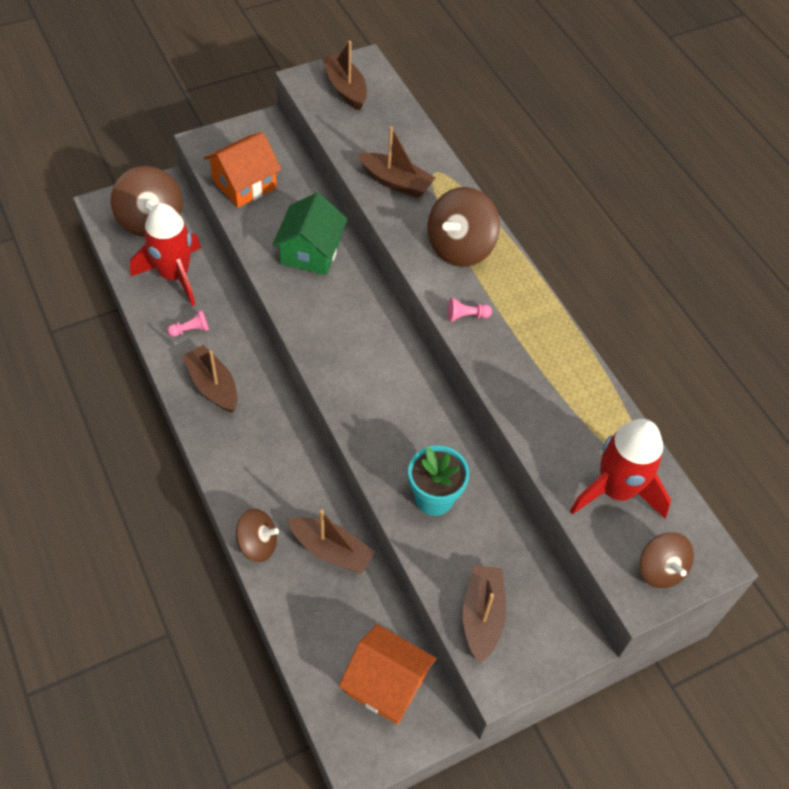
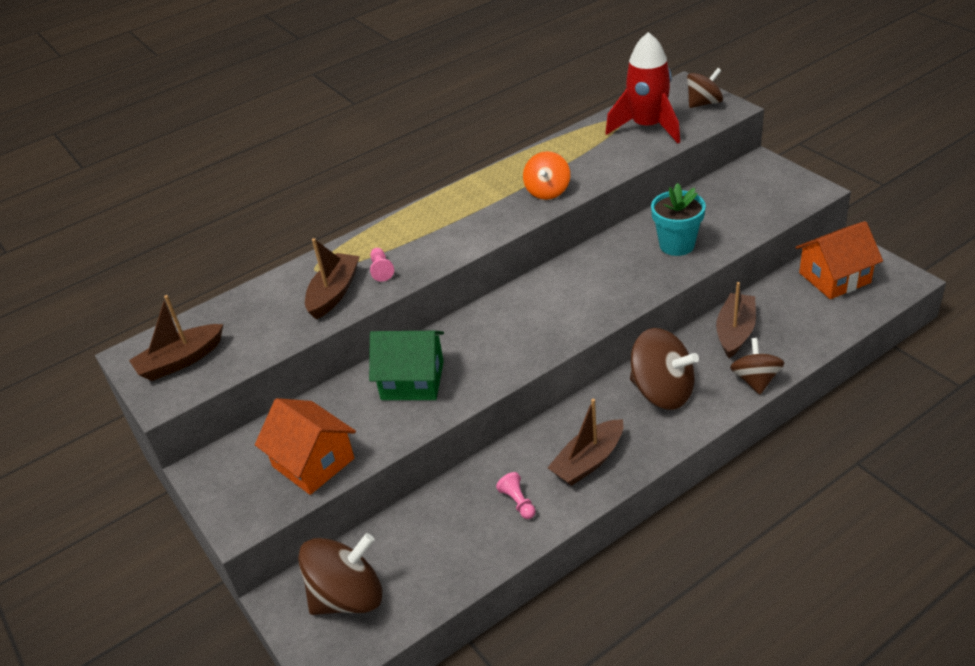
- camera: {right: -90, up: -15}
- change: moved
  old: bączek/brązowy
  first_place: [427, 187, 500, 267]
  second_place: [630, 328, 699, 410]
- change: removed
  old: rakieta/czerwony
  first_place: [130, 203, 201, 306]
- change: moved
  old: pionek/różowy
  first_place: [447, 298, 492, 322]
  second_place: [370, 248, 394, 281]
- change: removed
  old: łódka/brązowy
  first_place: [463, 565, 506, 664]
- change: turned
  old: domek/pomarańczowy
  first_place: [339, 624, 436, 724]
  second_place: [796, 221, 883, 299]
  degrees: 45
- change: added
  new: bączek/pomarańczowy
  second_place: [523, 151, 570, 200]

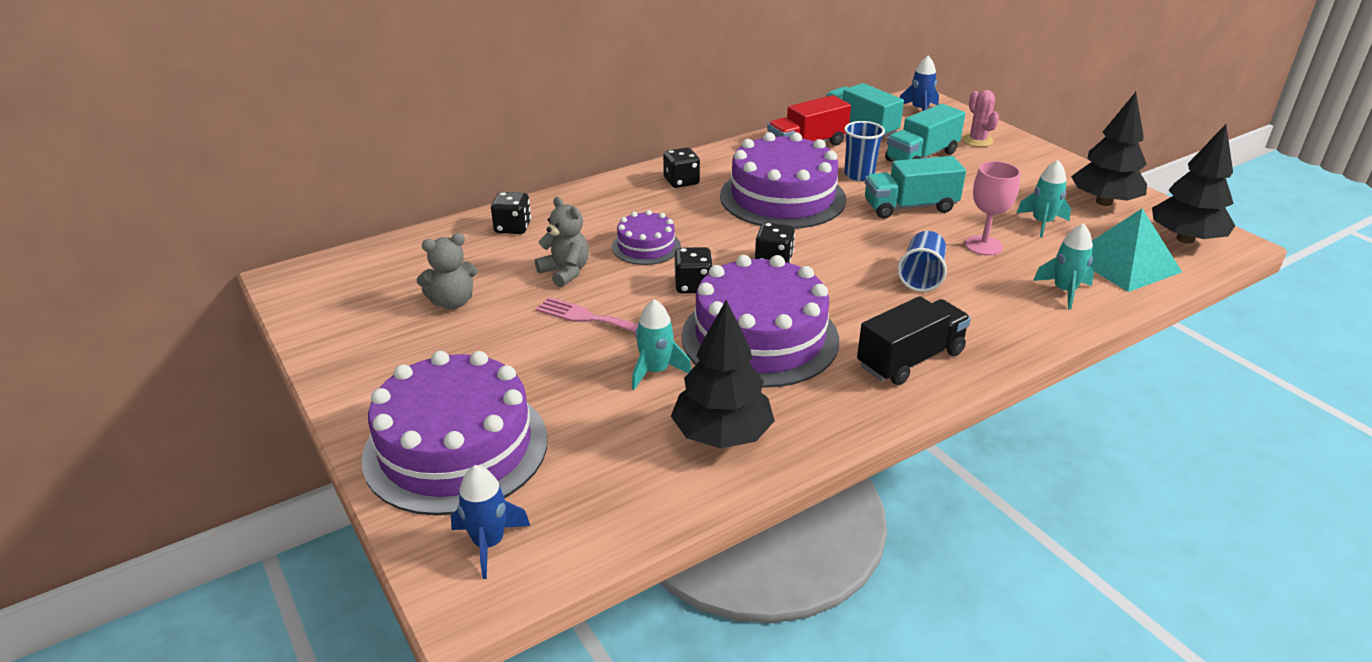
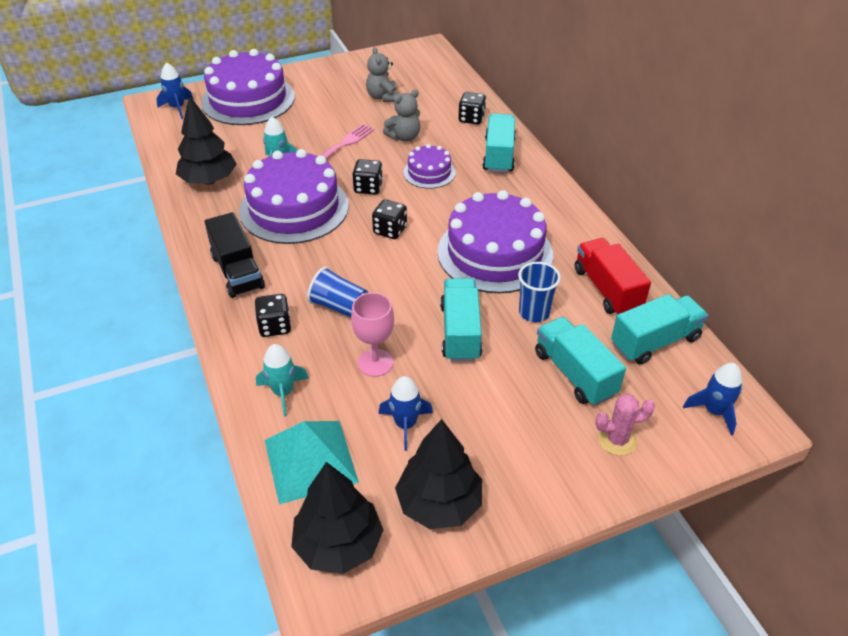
- camera: {right: 100, up: 10}
- change: moved
  old: kostka do gry/czarny
  first_place: [663, 147, 700, 188]
  second_place: [255, 294, 291, 337]
- change: recoloured
  old: rakieta/turkusowy
  new: rakieta/niebieski
  first_place: [1017, 160, 1071, 237]
  second_place: [379, 376, 433, 451]
- change: added
  new: ciężarówka/turkusowy
  second_place: [483, 114, 516, 173]

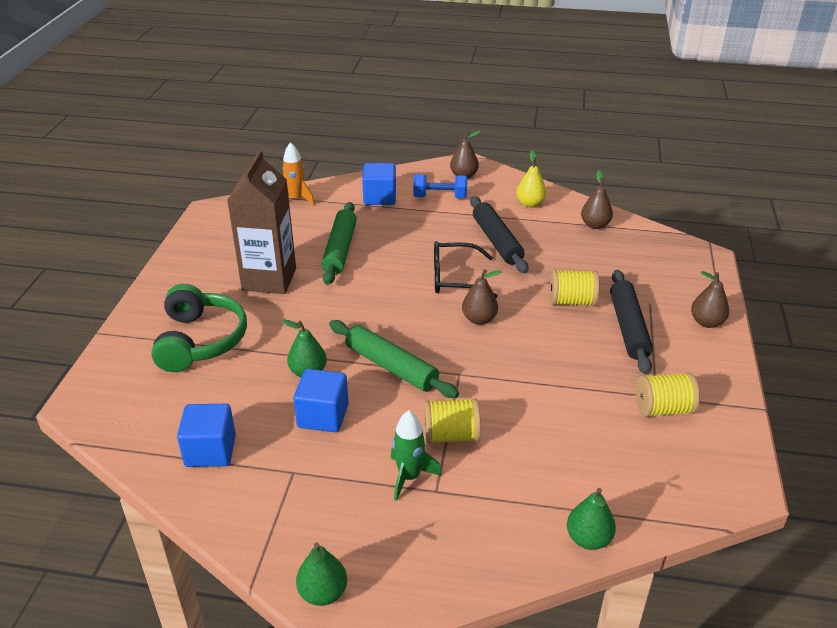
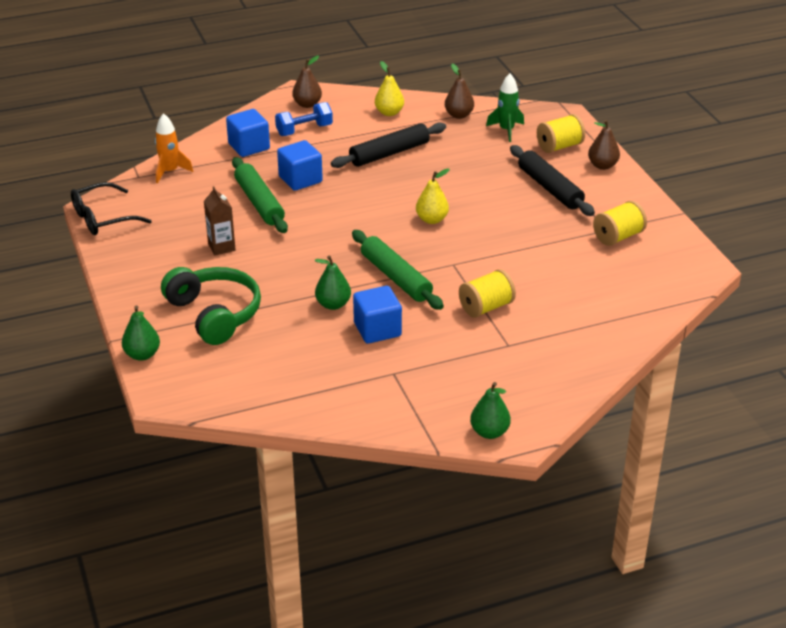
- camera: {right: -30, up: 0}
- change: resized
  old: karton mleka/brązowy
  first_place: [227, 150, 296, 294]
  second_place: [204, 186, 236, 256]
  factor: 0.5
- change: turned
  old: wałek do ciasta/czarny
  first_place: [470, 196, 529, 273]
  second_place: [331, 122, 446, 168]
  degrees: -75
- change: moved
  old: okulary/czarny
  first_place: [434, 241, 498, 298]
  second_place: [71, 182, 152, 235]
- change: recoloured
  old: gruszka/brązowy
  new: gruszka/żółty
  first_place: [462, 269, 501, 325]
  second_place: [416, 168, 450, 224]
- change: moved
  old: szpulka/żółty
  first_place: [550, 270, 599, 306]
  second_place: [537, 114, 585, 153]
- change: turned
  old: wałek do ciasta/zielony
  first_place: [329, 320, 459, 398]
  second_place: [352, 230, 444, 310]
  degrees: 45
- change: moved
  old: sześcian/niebieski
  first_place: [177, 404, 236, 467]
  second_place: [277, 140, 323, 191]
- change: moved
  old: rakieta/zielony
  first_place: [391, 410, 442, 501]
  second_place: [486, 74, 524, 142]
- change: moved
  old: gruszka/zielony
  first_place: [567, 488, 616, 550]
  second_place: [122, 306, 160, 361]

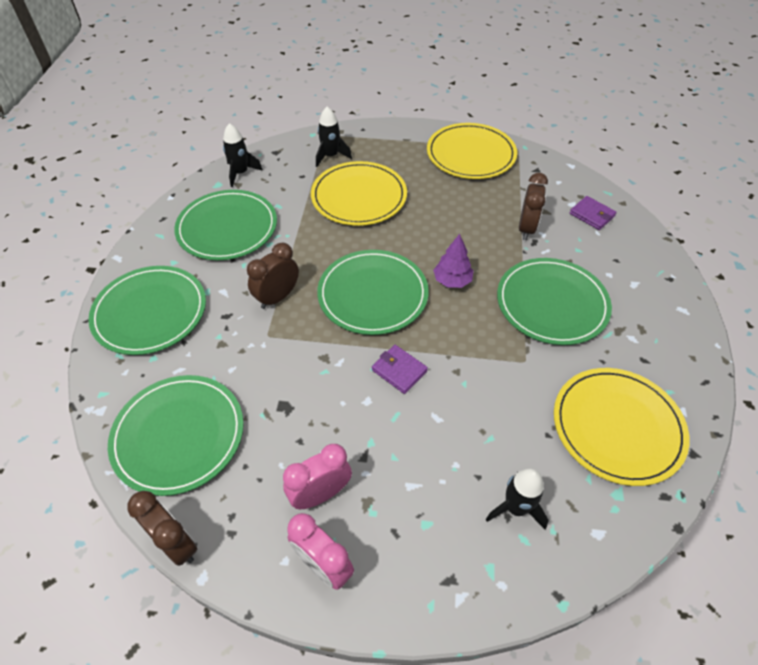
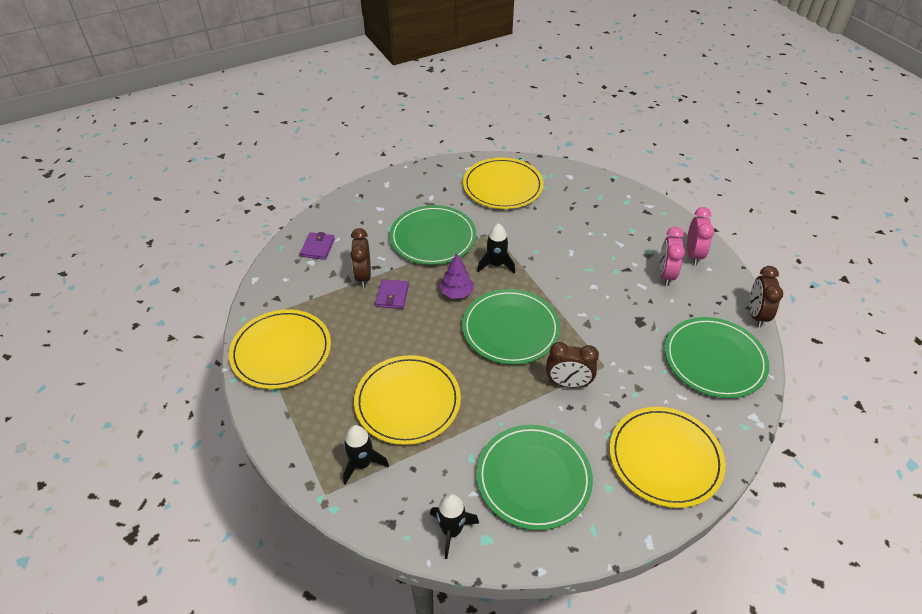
- camera: {right: -125, up: -5}
- change: turned
  old: budzik/brązowy
  first_place: [519, 173, 548, 240]
  second_place: [350, 228, 371, 288]
  degrees: -75
- change: recoloured
  old: talerz/zielony
  new: talerz/żółty
  first_place: [88, 266, 206, 355]
  second_place: [610, 407, 726, 508]
- change: moved
  old: portfel/fioletowy
  first_place: [372, 345, 428, 394]
  second_place: [375, 279, 409, 309]
- change: turned
  old: budzik/różowy
  first_place: [283, 444, 352, 509]
  second_place: [659, 227, 685, 286]
  degrees: 75
- change: moved
  old: rakieta/czarny
  first_place: [486, 468, 549, 530]
  second_place: [477, 223, 515, 274]

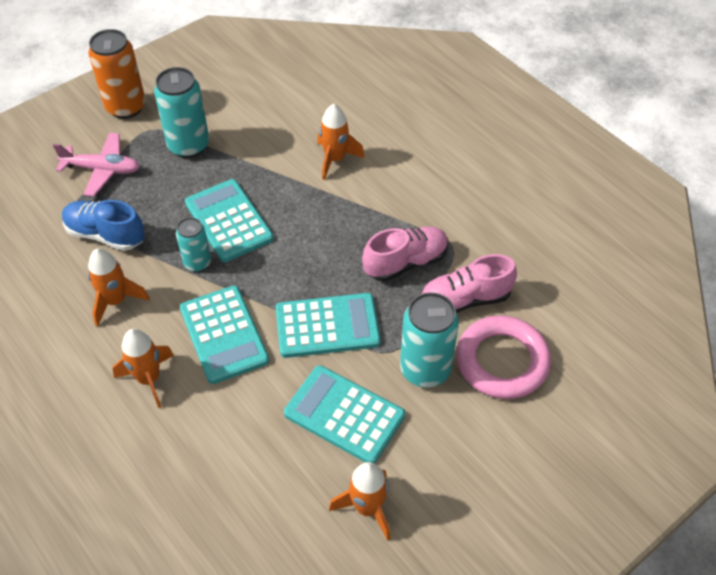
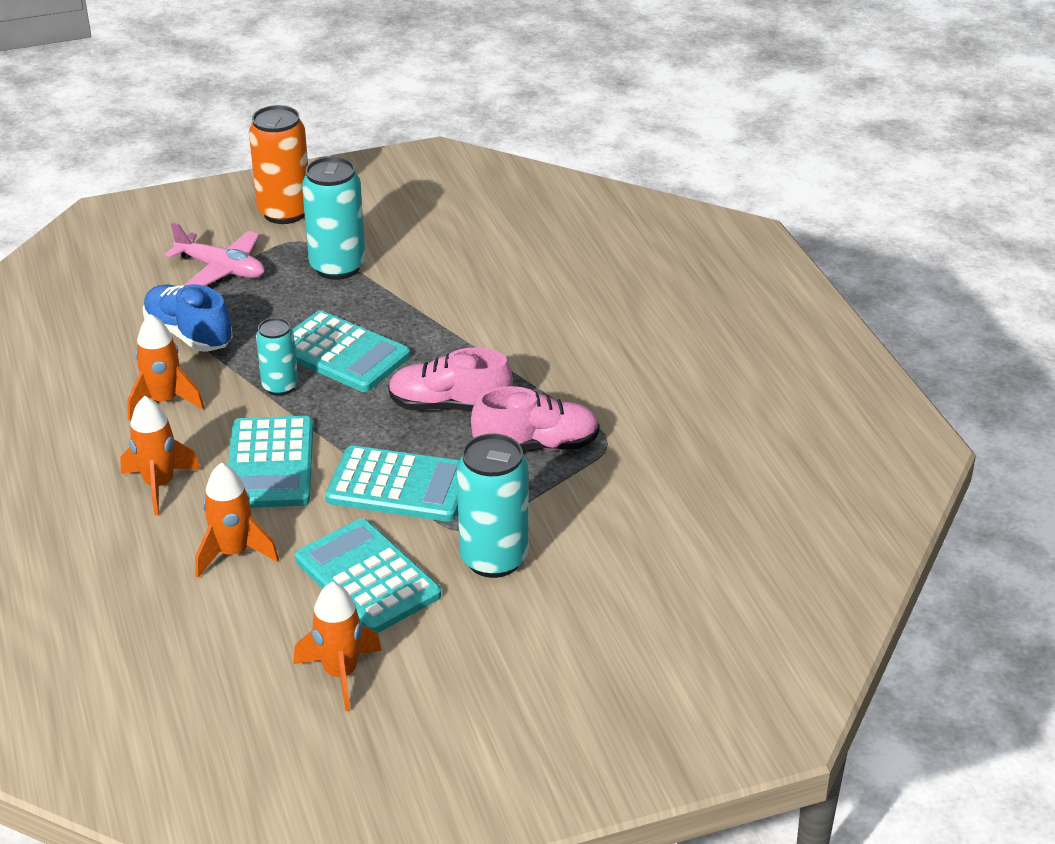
- camera: {right: 20, up: -15}
- change: moved
  old: rakieta/pomarańczowy
  first_place: [317, 104, 365, 180]
  second_place: [195, 463, 279, 578]
- change: turned
  old: kalkulator/turkusowy
  first_place: [185, 179, 274, 262]
  second_place: [292, 310, 410, 392]
  degrees: 135
- change: moved
  old: but/różowy
  first_place: [421, 254, 517, 313]
  second_place: [388, 347, 513, 411]
- change: removed
  old: pierścień/różowy
  first_place: [456, 315, 551, 399]

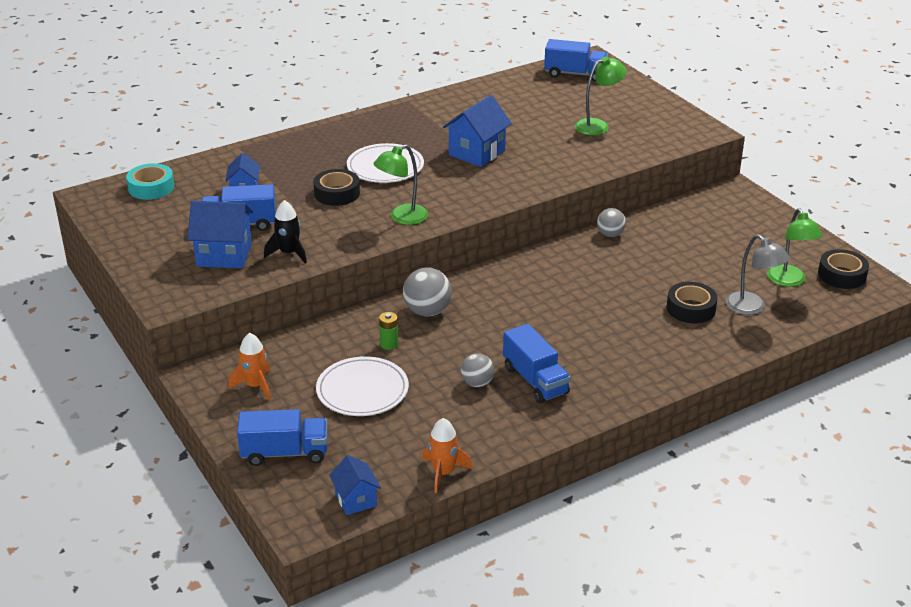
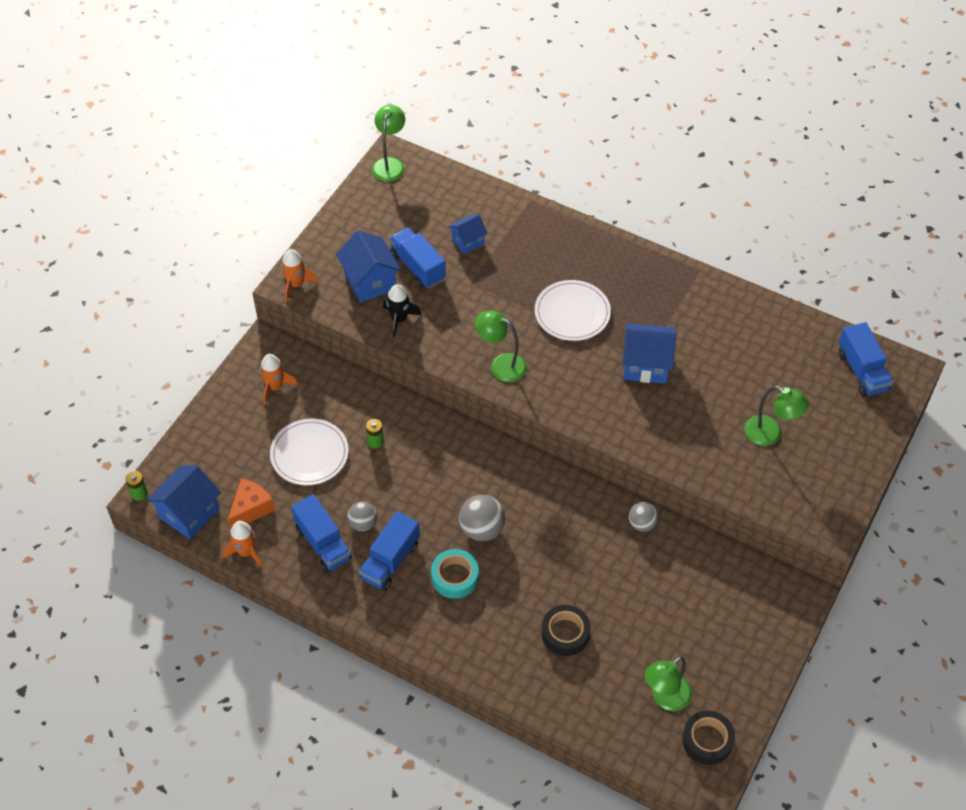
- camera: {right: 60, up: 20}
- change: moved
  old: taśma klejąca/turkusowy
  first_place: [126, 163, 174, 200]
  second_place: [431, 549, 479, 599]
- change: removed
  old: taśma klejąca/czarny
  first_place: [313, 169, 360, 206]
- change: removed
  old: lampka/szary
  first_place: [726, 234, 790, 315]
- change: moved
  old: piłka/szary
  first_place: [403, 267, 452, 316]
  second_place: [459, 495, 505, 541]
- change: moved
  old: ciężarówka/niebieski
  first_place: [237, 409, 327, 466]
  second_place: [291, 494, 352, 573]
- change: resized
  old: domek/niebieski
  first_place: [329, 455, 381, 515]
  second_place: [147, 465, 221, 539]
  factor: 1.66
- change: added
  new: lampka/zielony
  second_place: [372, 105, 405, 182]
- change: added
  new: rakieta/pomarańczowy
  second_place: [281, 249, 318, 301]
- change: added
  new: bateria/zielony
  second_place: [126, 471, 148, 501]
- change: added
  new: ser/pomarańczowy
  second_place: [227, 479, 275, 531]

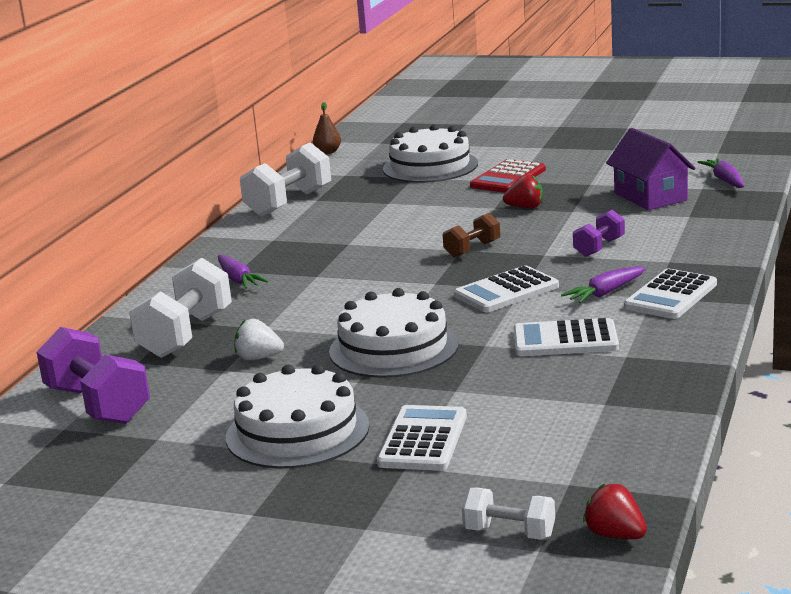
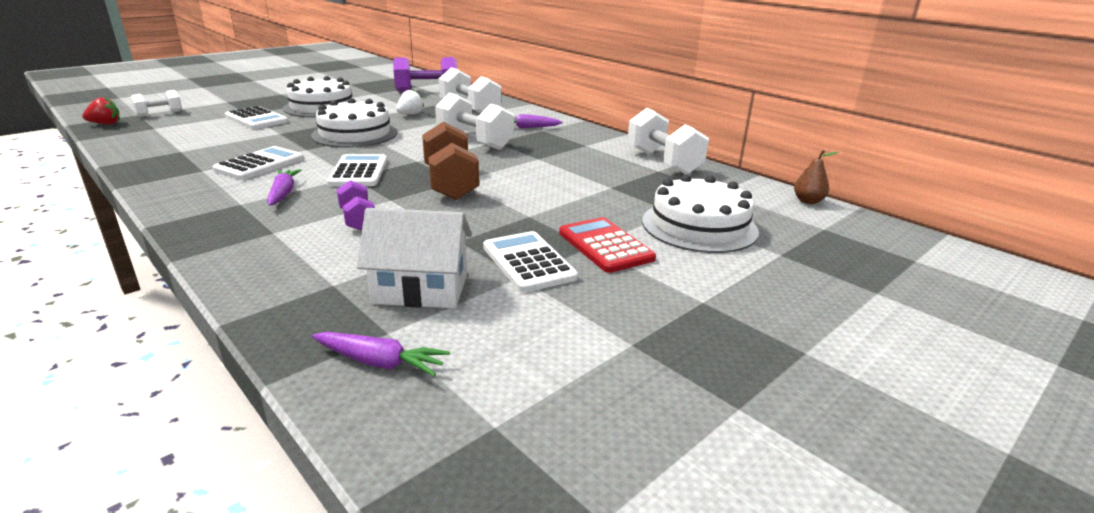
- camera: {right: 115, up: 5}
- change: recoloured
  old: domek/fioletowy
  new: domek/biały
  first_place: [606, 128, 695, 210]
  second_place: [357, 208, 472, 308]
- change: removed
  old: truskawka/czerwony
  first_place: [503, 175, 543, 209]
- change: resized
  old: hantel/brązowy
  first_place: [443, 213, 500, 258]
  second_place: [422, 122, 479, 200]
  factor: 1.81
- change: moved
  old: kalkulator/biały
  first_place: [624, 269, 717, 319]
  second_place: [483, 231, 578, 292]
- change: added
  new: hantel/biały
  second_place: [435, 93, 514, 150]

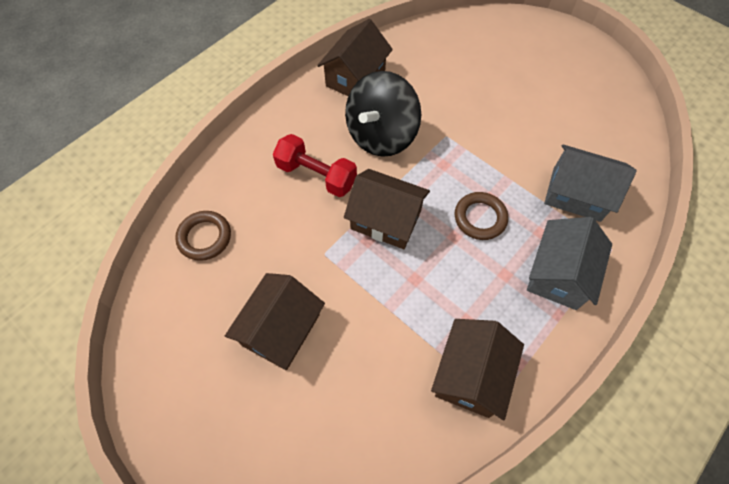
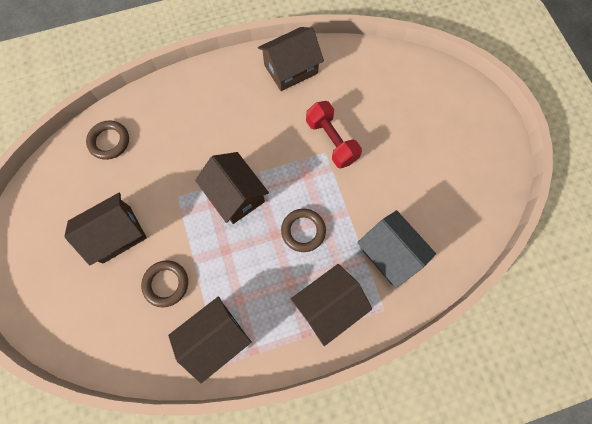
- camera: {right: 30, up: 10}
- change: removed
  old: bączek/czarny
  first_place: [345, 71, 421, 157]
- change: moved
  old: hantel/czerwony
  first_place: [273, 134, 357, 197]
  second_place: [306, 101, 362, 168]
- change: recoloured
  old: domek/szary
  new: domek/brązowy
  first_place: [527, 217, 612, 310]
  second_place: [291, 264, 372, 346]
- change: added
  new: pierścień/brązowy
  second_place: [141, 260, 188, 308]

